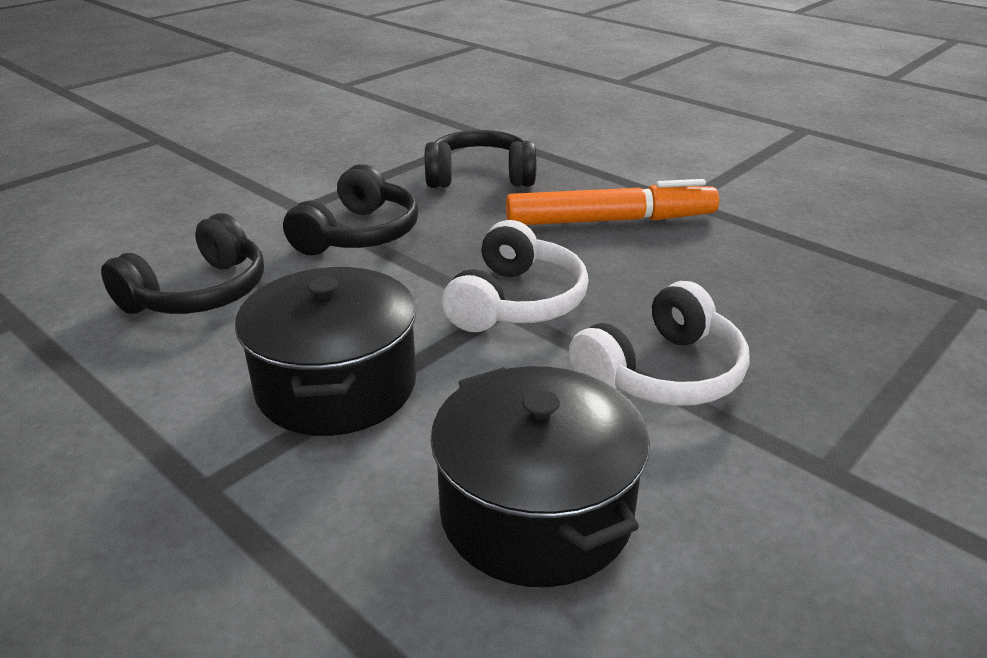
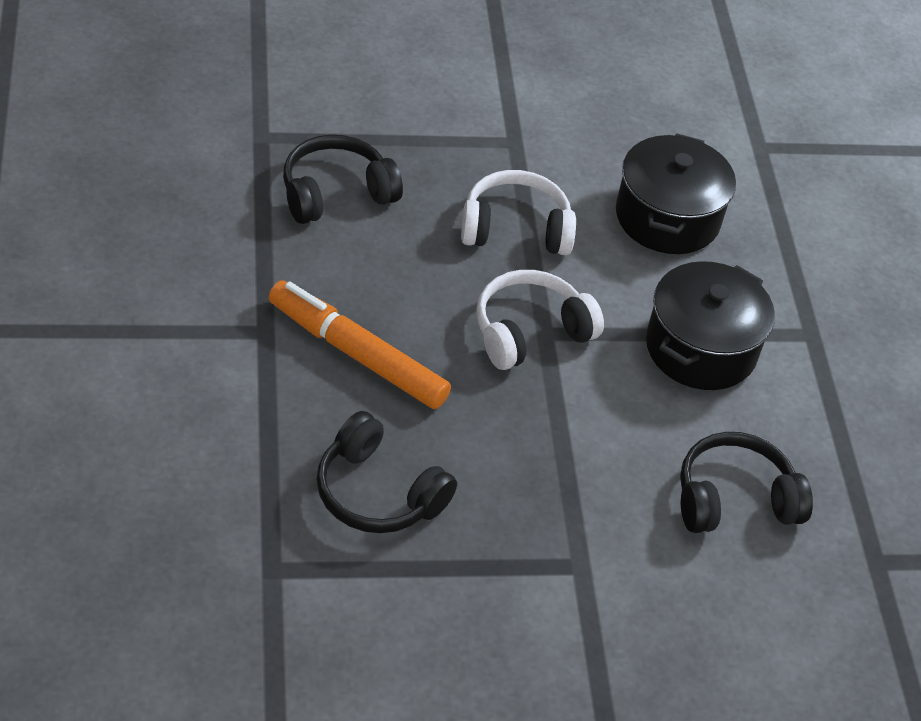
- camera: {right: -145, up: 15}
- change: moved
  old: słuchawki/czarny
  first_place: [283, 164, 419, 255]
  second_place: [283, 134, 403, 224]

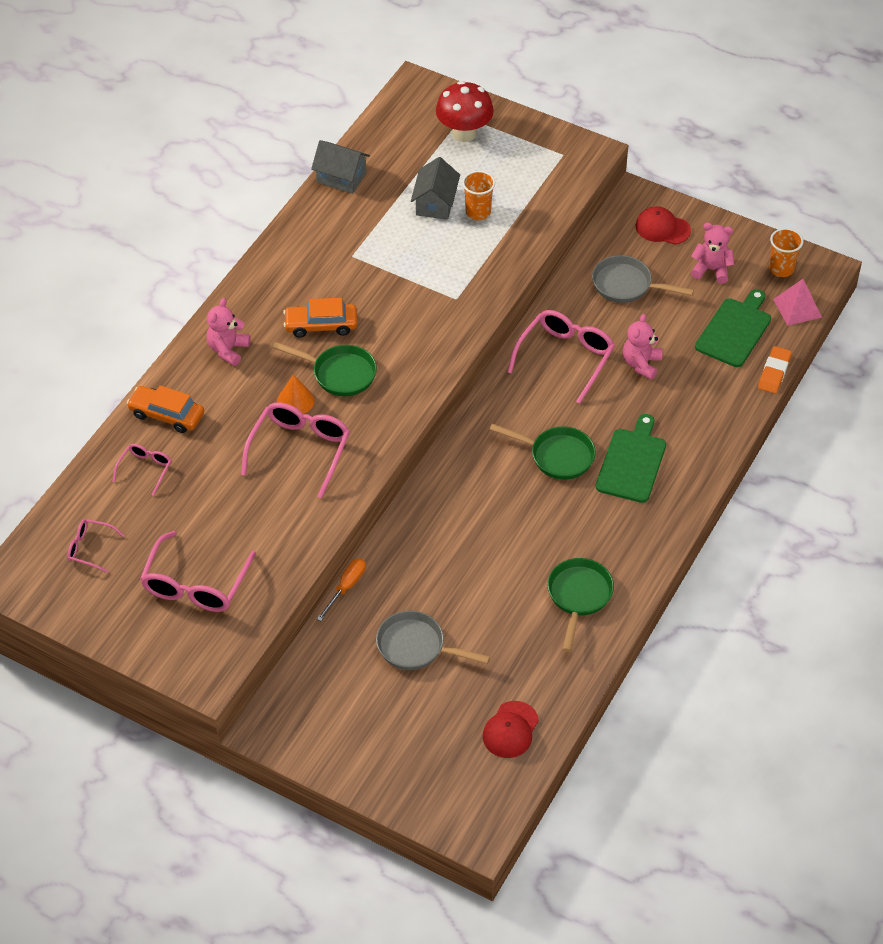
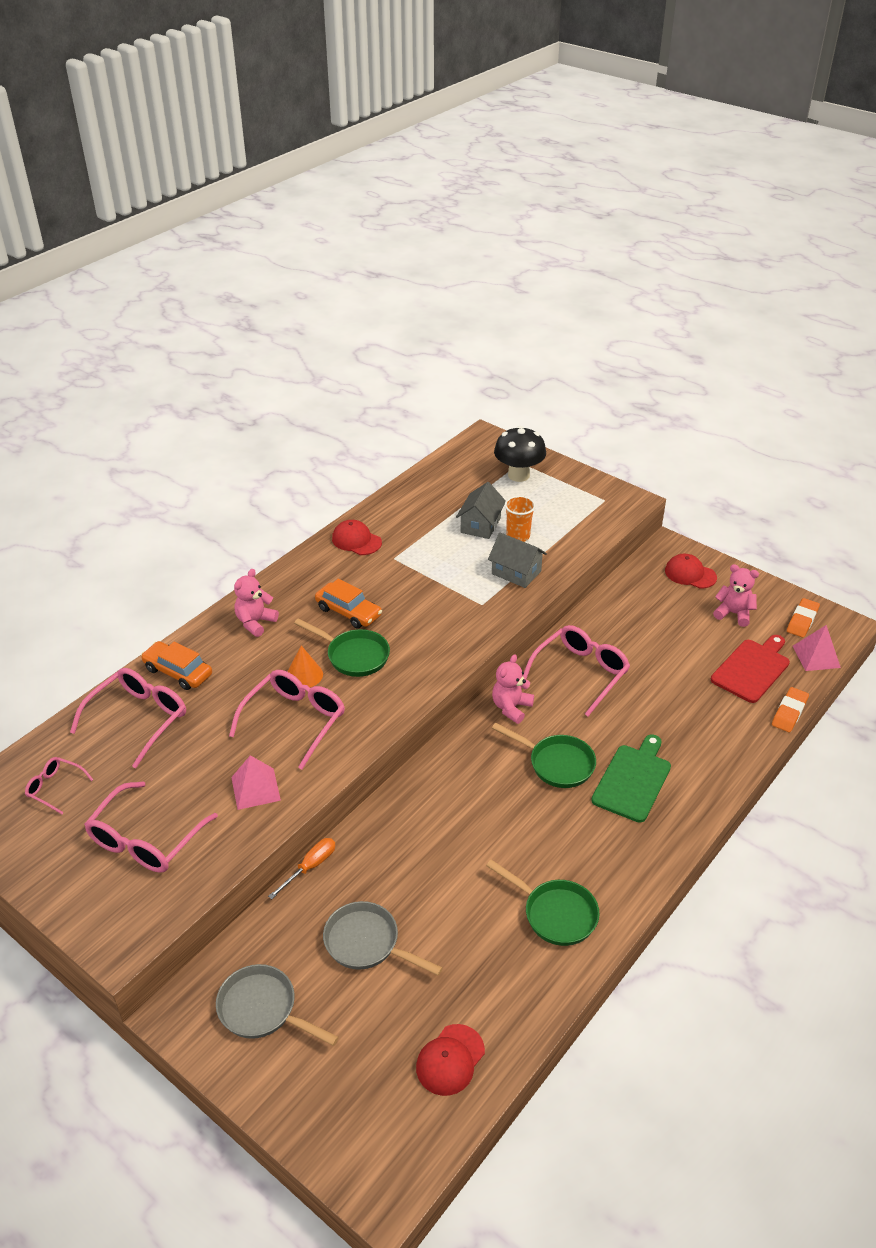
- camera: {right: 10, up: -10}
- change: recoloured
  old: grzyb/czerwony
  new: grzyb/czarny
  first_place: [436, 81, 494, 142]
  second_place: [494, 426, 546, 482]
- change: moved
  old: domek/szary
  first_place: [311, 140, 370, 194]
  second_place: [488, 533, 547, 588]
- change: replaced
  old: szklanka/pomarańczowy
  new: gumka do mazania/pomarańczowy
  first_place: [769, 228, 803, 277]
  second_place: [787, 598, 820, 638]
- change: moved
  old: patelnia/szary
  first_place: [592, 255, 694, 303]
  second_place: [216, 964, 339, 1046]
- change: recoloured
  old: deska do krojenia/zielony
  new: deska do krojenia/czerwony
  first_place: [695, 289, 771, 367]
  second_place: [711, 635, 790, 703]
- change: turned
  old: samochód/pomarańczowy
  first_place: [283, 298, 357, 338]
  second_place: [315, 578, 382, 629]
  degrees: -150
- change: moved
  old: miś/różowy
  first_place: [623, 314, 663, 380]
  second_place: [492, 654, 534, 724]
- change: resized
  old: okulary/różowy
  first_place: [113, 444, 171, 496]
  second_place: [70, 668, 186, 768]
  factor: 1.88
- change: turned
  old: patelnia/zielony
  first_place: [547, 558, 614, 652]
  second_place: [486, 860, 600, 946]
  degrees: 105
- change: added
  new: czapka/czerwony
  second_place: [332, 520, 382, 555]
- change: added
  new: piramida/różowy
  second_place: [231, 755, 281, 810]

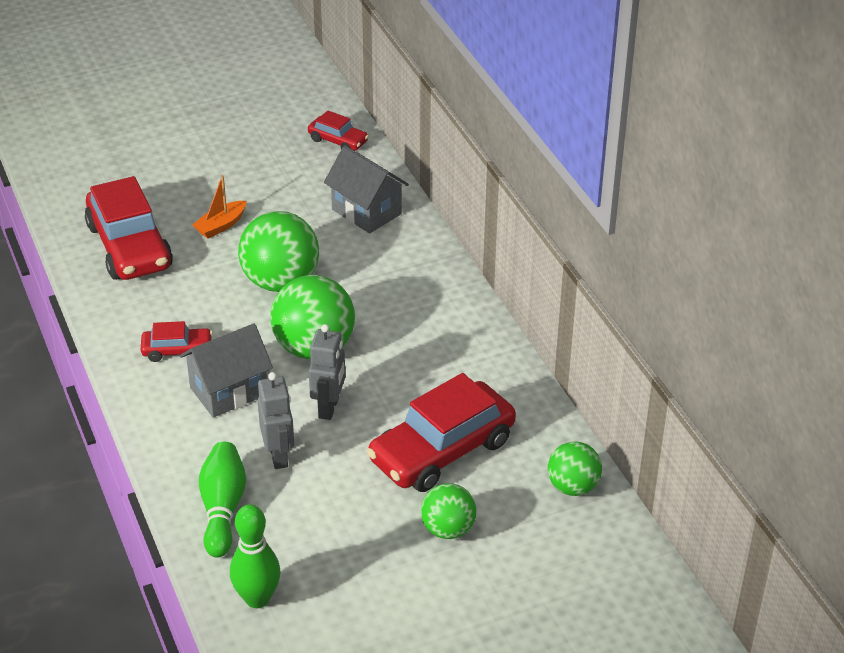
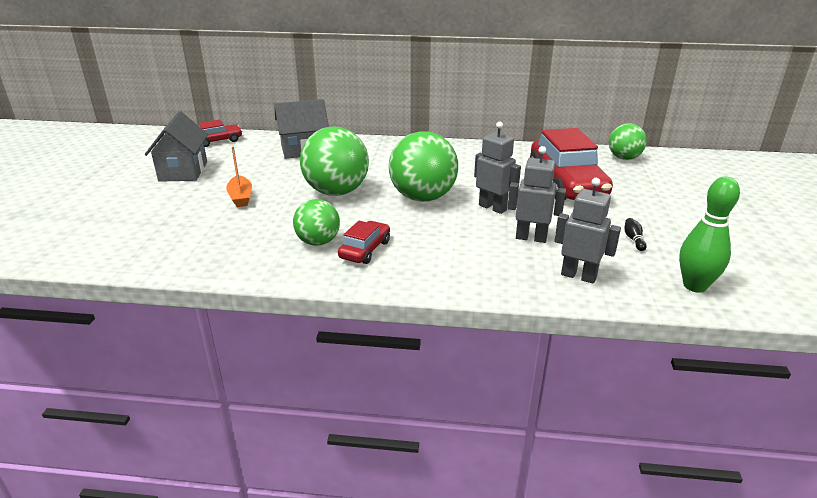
- camera: {right: -60, up: -10}
- change: removed
  old: samochód/czerwony
  first_place: [85, 176, 173, 280]
- change: moved
  old: domek/szary
  first_place: [180, 323, 273, 418]
  second_place: [145, 111, 208, 182]
- change: replaced
  old: kręgiel/zielony
  new: robot/szary
  first_place: [199, 442, 246, 558]
  second_place: [554, 178, 621, 284]
- change: moved
  old: piłka/zielony
  first_place: [421, 483, 476, 539]
  second_place: [293, 199, 340, 246]
- change: added
  new: kręgiel/czarny
  second_place: [625, 218, 647, 251]

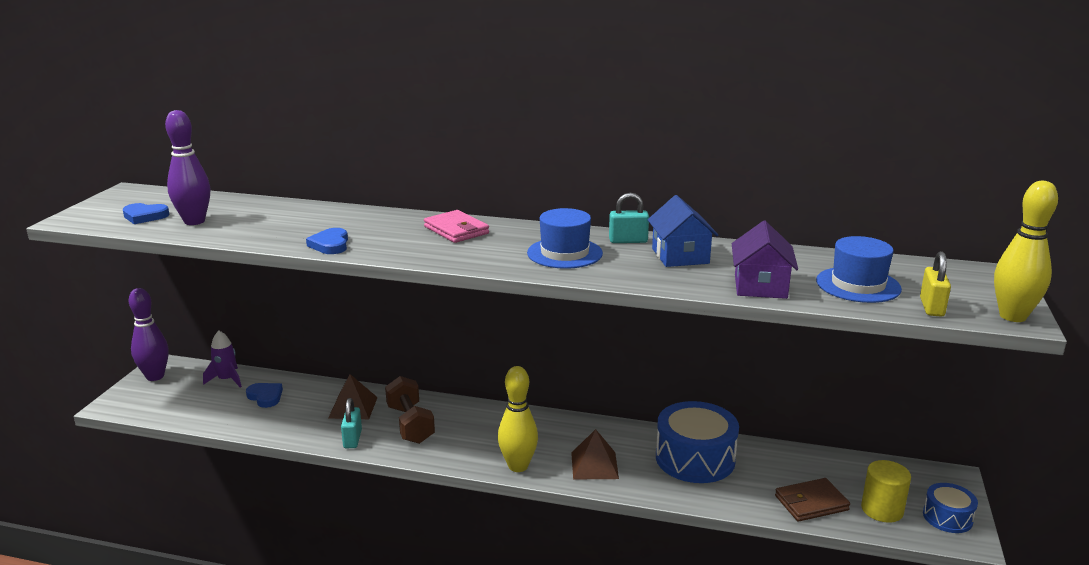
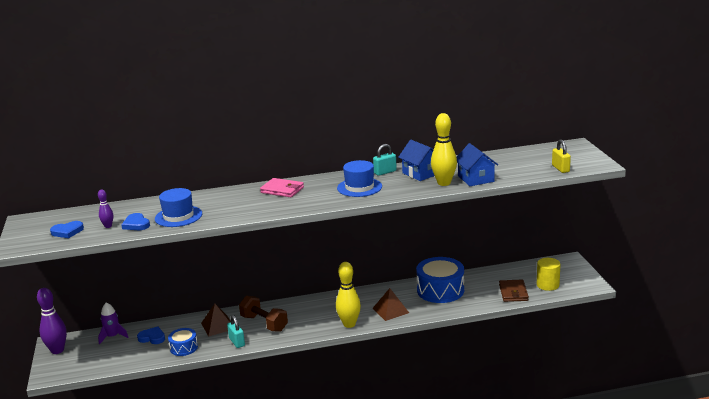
- camera: {right: -25, up: 0}
- change: resized
  old: kręgiel/fioletowy
  first_place: [165, 110, 210, 225]
  second_place: [98, 190, 113, 228]
  factor: 0.52
- change: moved
  old: kręgiel/żółty
  first_place: [994, 181, 1058, 322]
  second_place: [431, 113, 457, 186]
- change: recoloured
  old: domek/fioletowy
  new: domek/niebieski
  first_place: [732, 221, 798, 299]
  second_place: [457, 143, 498, 186]
- change: moved
  old: serce/niebieski
  first_place: [306, 228, 348, 254]
  second_place: [121, 213, 150, 230]
- change: moved
  old: kapelusz/niebieski
  first_place: [816, 236, 902, 303]
  second_place: [155, 188, 202, 227]
- change: turned
  old: portfel/brązowy
  first_place: [775, 478, 850, 522]
  second_place: [499, 279, 529, 302]
  degrees: -45
- change: moved
  old: bęben/niebieski
  first_place: [923, 483, 978, 533]
  second_place: [168, 328, 198, 356]

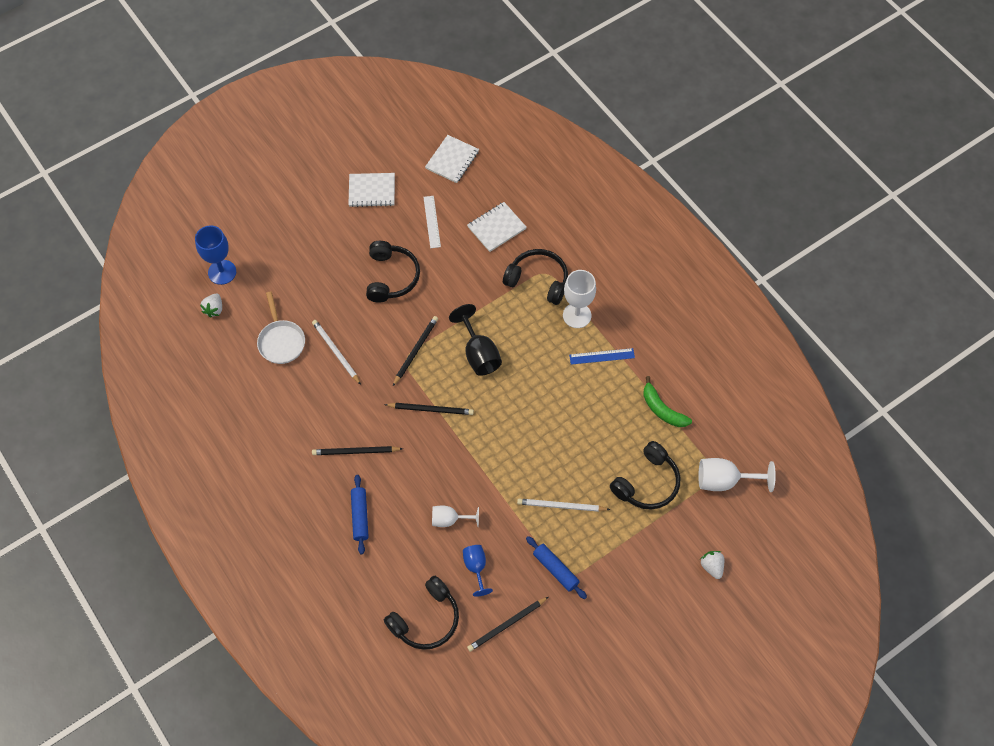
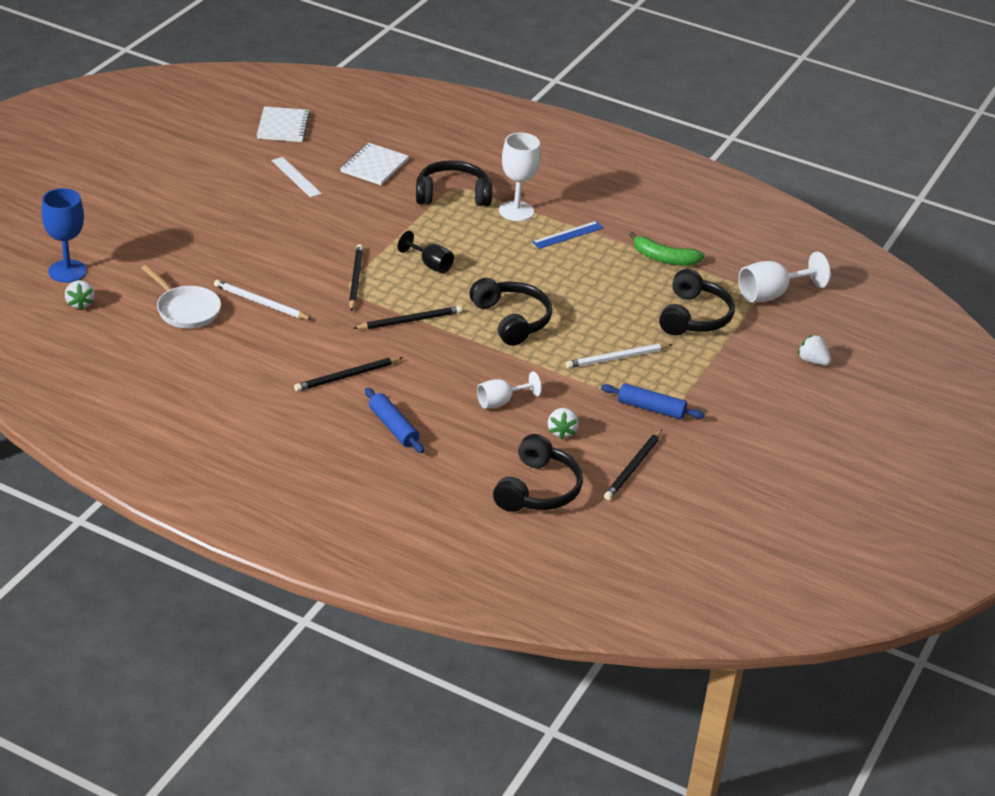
- camera: {right: -30, up: -25}
- change: removed
  old: zeszyt/biały
  first_place: [348, 173, 395, 207]
- change: moved
  old: słuchawki/czarny
  first_place: [366, 241, 420, 303]
  second_place: [469, 278, 552, 346]
- change: resized
  old: kielich/czarny
  first_place: [449, 304, 502, 376]
  second_place: [398, 231, 454, 273]
  factor: 0.64
- change: replaced
  old: kielich/niebieski
  new: truskawka/biały
  first_place: [463, 545, 493, 597]
  second_place: [548, 408, 579, 440]

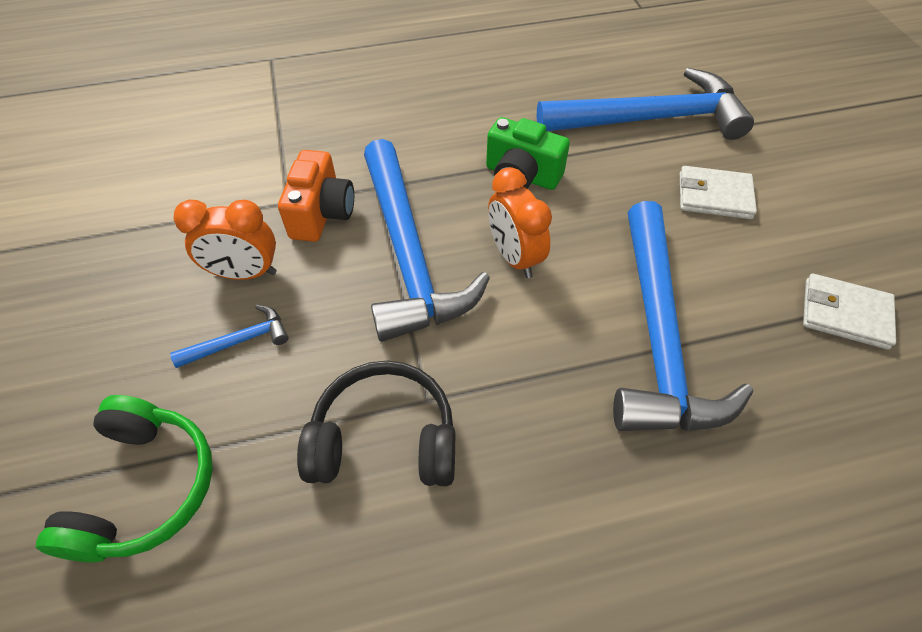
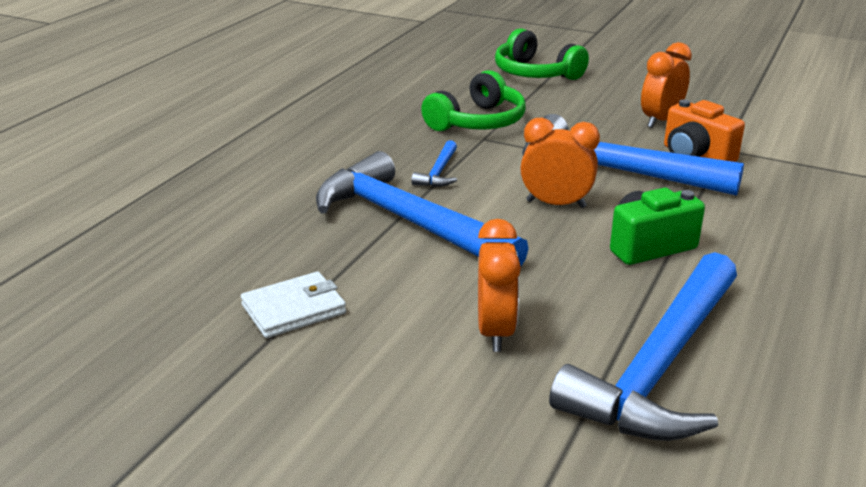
- camera: {right: 130, up: -25}
- change: replaced
  old: portfel/biały
  new: budzik/pomarańczowy
  first_place: [680, 166, 757, 219]
  second_place: [478, 219, 521, 352]
- change: moved
  old: młotek/niebieski
  first_place: [170, 305, 288, 368]
  second_place: [411, 140, 457, 187]
- change: recoloured
  old: słuchawki/czarny
  new: słuchawki/zielony
  first_place: [297, 361, 455, 486]
  second_place: [421, 70, 526, 131]

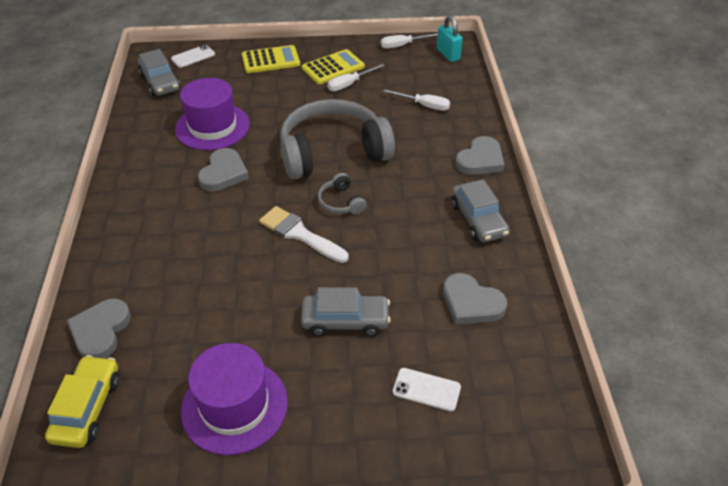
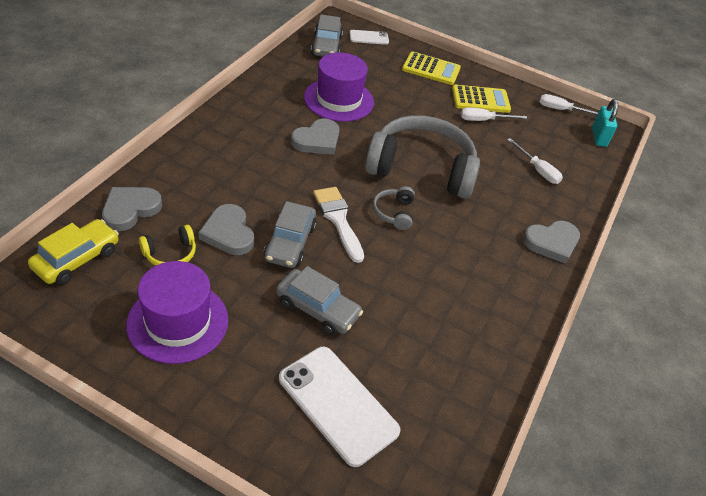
- camera: {right: 25, up: 0}
- change: moved
  old: samochód/szary
  first_place: [451, 179, 509, 242]
  second_place: [264, 201, 317, 268]
- change: moved
  old: serce/szary
  first_place: [443, 273, 507, 324]
  second_place: [199, 204, 254, 255]
- change: resized
  old: telefon/biały
  first_place: [393, 368, 461, 411]
  second_place: [279, 347, 401, 467]
  factor: 1.94
- change: added
  new: słuchawki/żółty
  second_place: [139, 225, 196, 265]

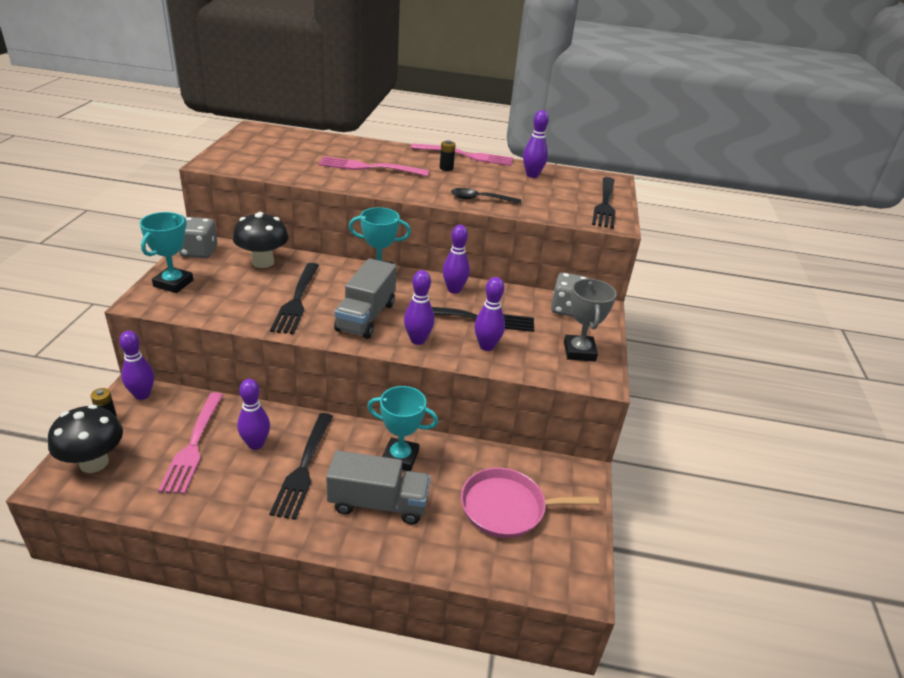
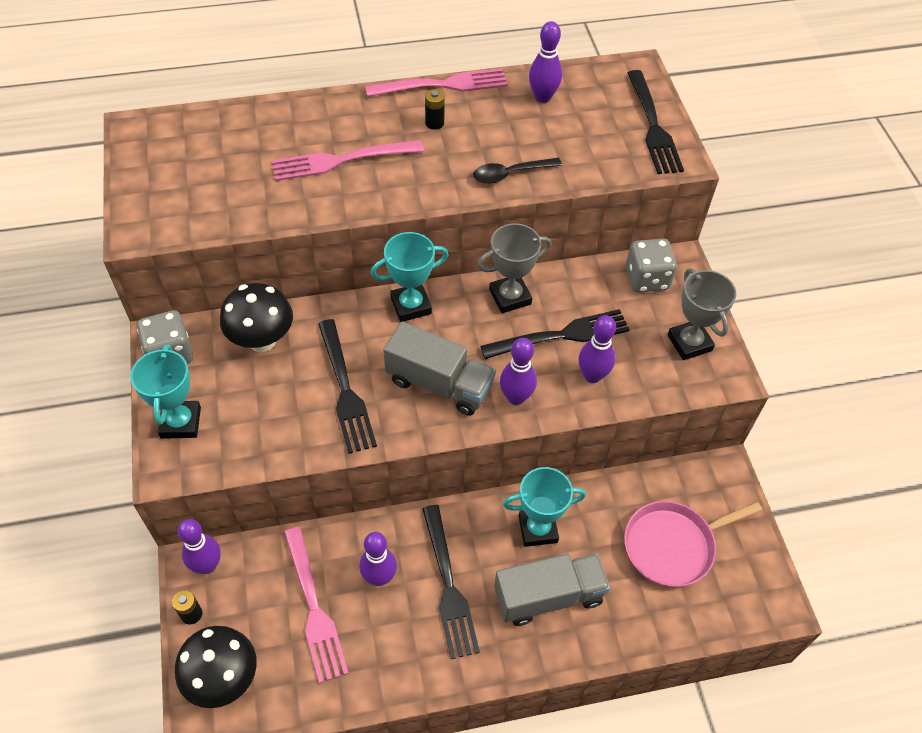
- camera: {right: -20, up: 20}
- change: replaced
  old: kręgiel/fioletowy
  new: puchar/szary
  first_place: [443, 225, 470, 294]
  second_place: [477, 223, 552, 313]
- change: turned
  old: ciężarówka/szary
  first_place: [334, 258, 397, 339]
  second_place: [383, 321, 496, 416]
  degrees: -60

